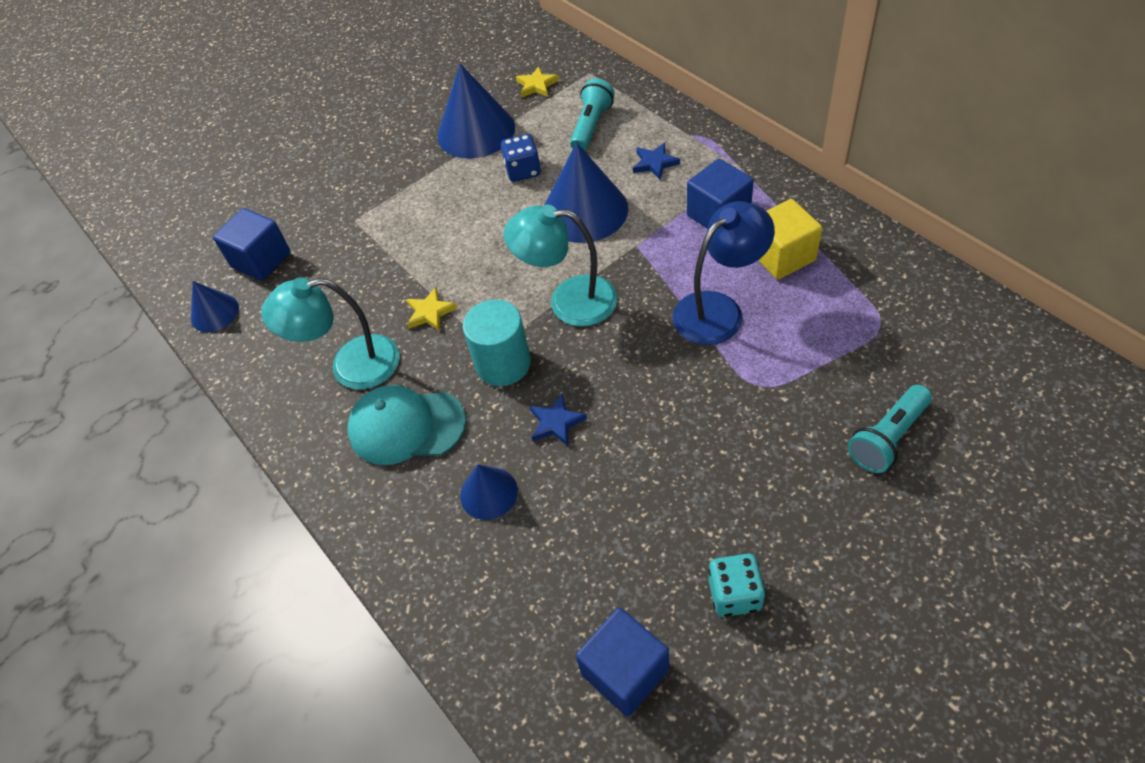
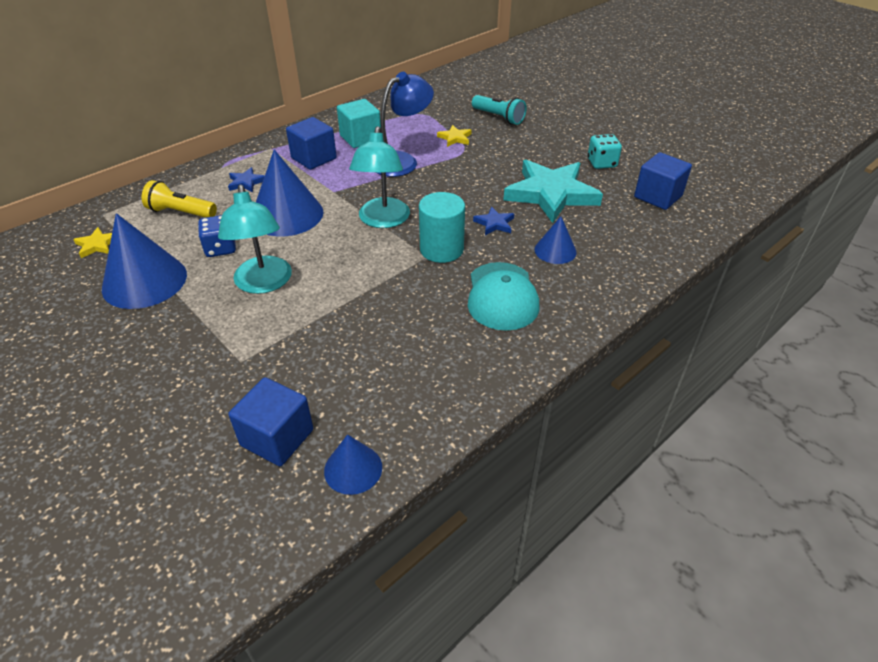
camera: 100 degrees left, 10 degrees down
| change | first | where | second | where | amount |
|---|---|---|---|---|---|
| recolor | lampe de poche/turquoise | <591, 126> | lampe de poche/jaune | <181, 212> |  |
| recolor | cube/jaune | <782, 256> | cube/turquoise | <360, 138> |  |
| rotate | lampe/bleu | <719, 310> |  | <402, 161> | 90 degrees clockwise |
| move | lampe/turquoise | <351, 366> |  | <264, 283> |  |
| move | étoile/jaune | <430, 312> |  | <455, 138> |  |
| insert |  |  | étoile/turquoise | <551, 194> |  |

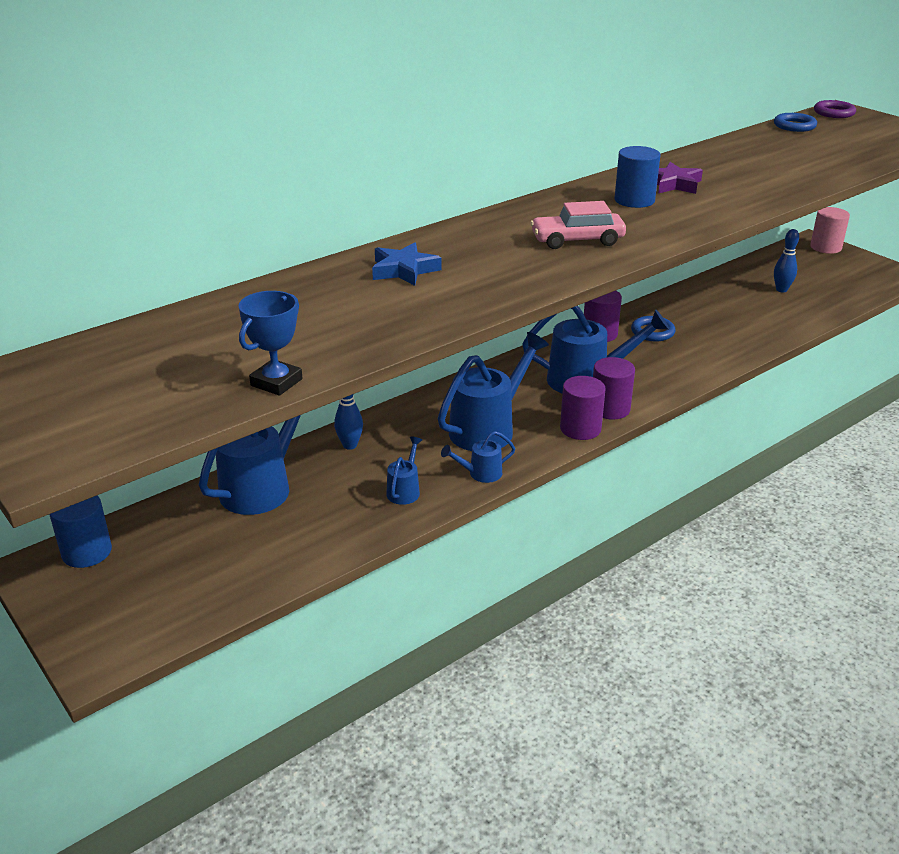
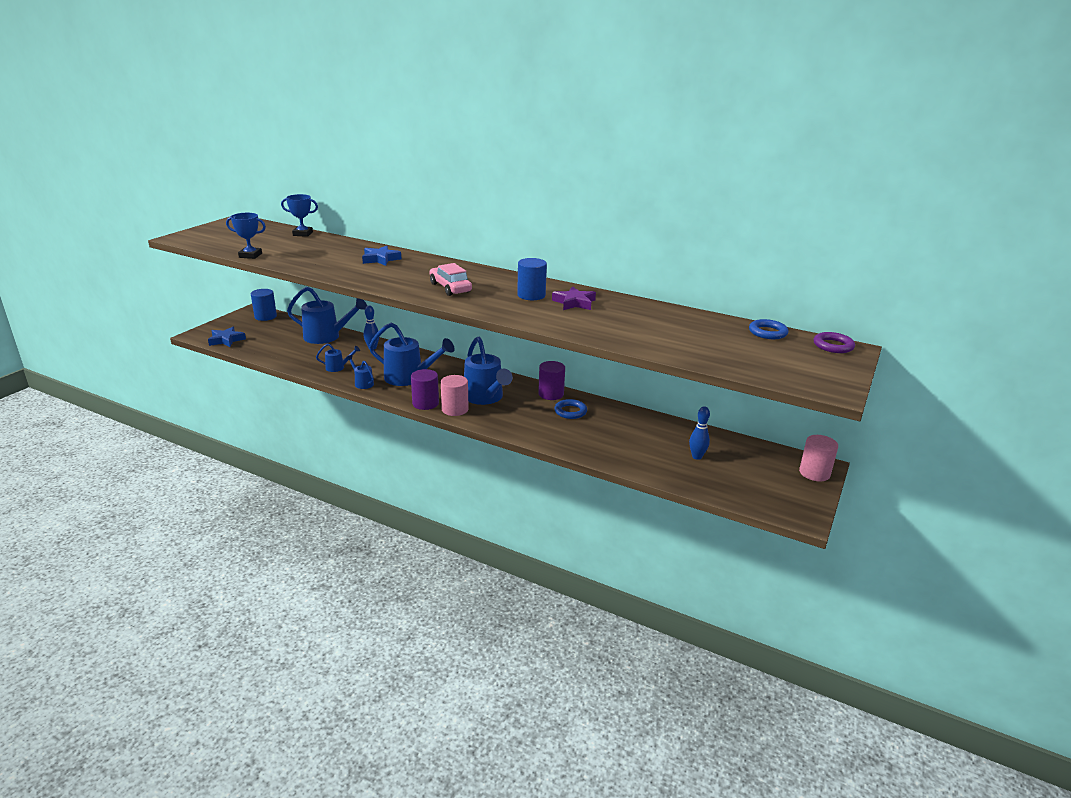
camera: 65 degrees right, 5 degrees down
| change | first | where | second | where | amount |
|---|---|---|---|---|---|
| recolor | cylindre/violet | <610, 409> | cylindre/rose | <455, 409> |  |
| insert |  |  | trophée/bleu | <303, 234> |  |
| insert |  |  | étoile/bleu | <226, 340> |  |

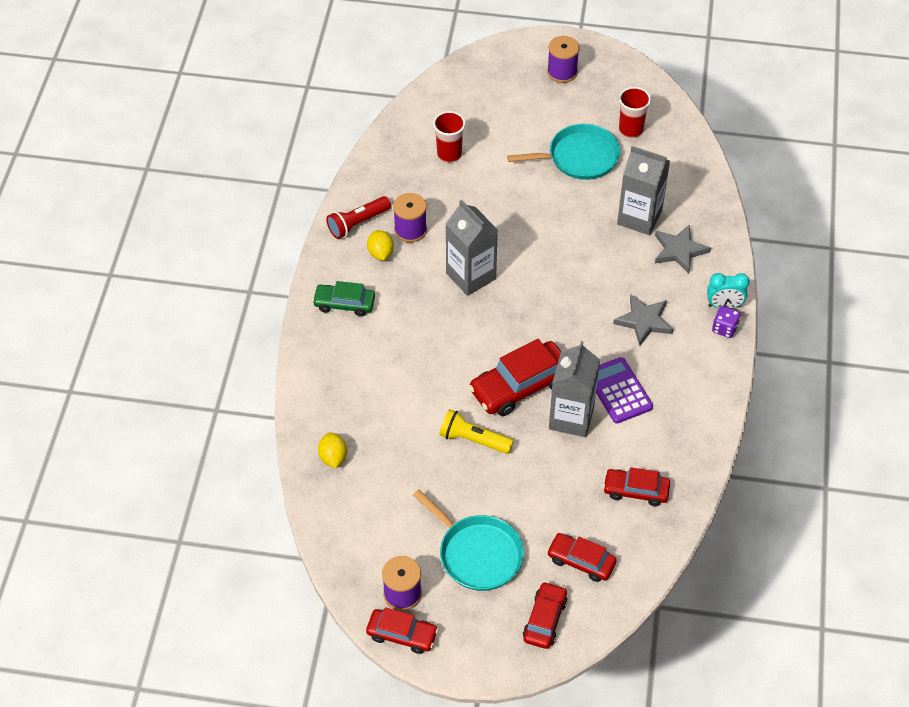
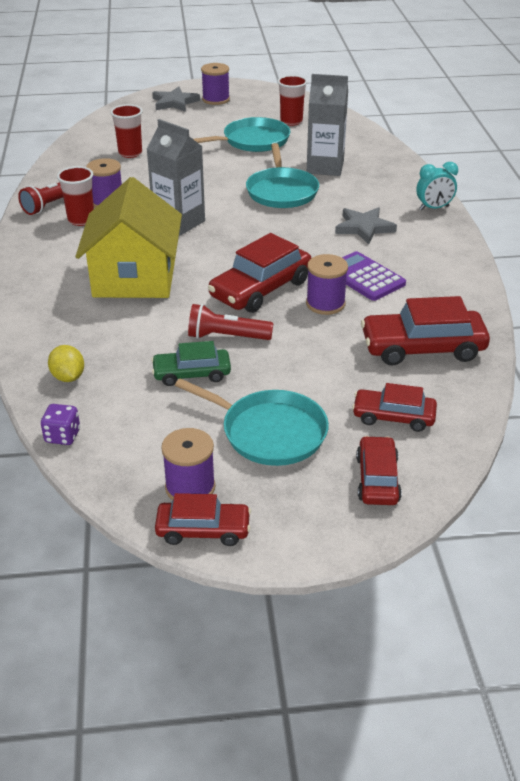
camera: 15 degrees left, 15 degrees down
| change | first | where | second | where | amount |
|---|---|---|---|---|---|
| move | étoile/gris | <679, 251> |  | <174, 102> |  |
| replace | citron/jaune | <380, 253> | gobelet/rouge | <81, 220> |  |
| move | voiture/vert | <344, 304> |  | <192, 373> |  |
| move | dé/violet | <724, 328> |  | <62, 436> |  |
| replace | brique de lait/gris | <571, 418> | bobine/violet | <325, 304> |  |
| recolor | lampe de poche/jaune | <473, 439> | lampe de poche/rouge | <226, 336> |  |
| resize | voiture/rouge | <636, 490> |  | <422, 348> | x1.63 |
| insert |  |  | poêle/turquoise | <281, 191> |  |
| insert |  |  | maison/jaune | <134, 277> |  |

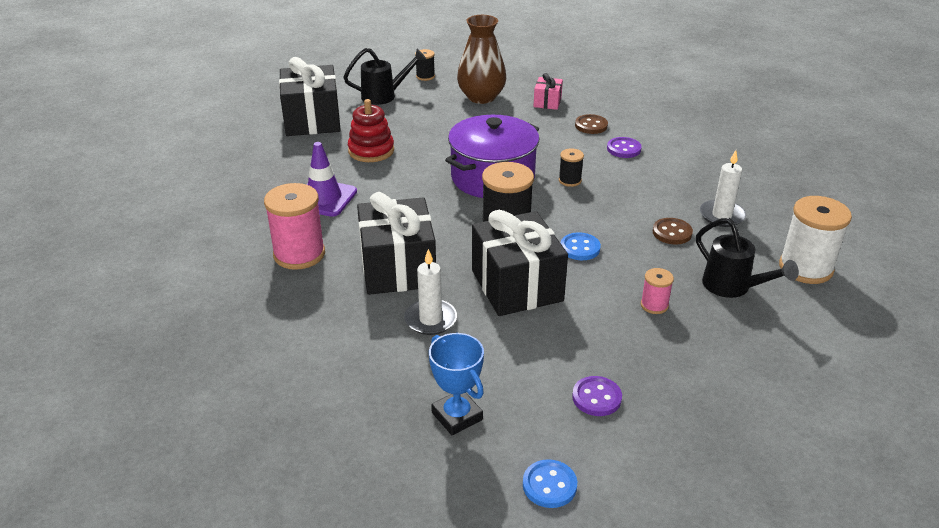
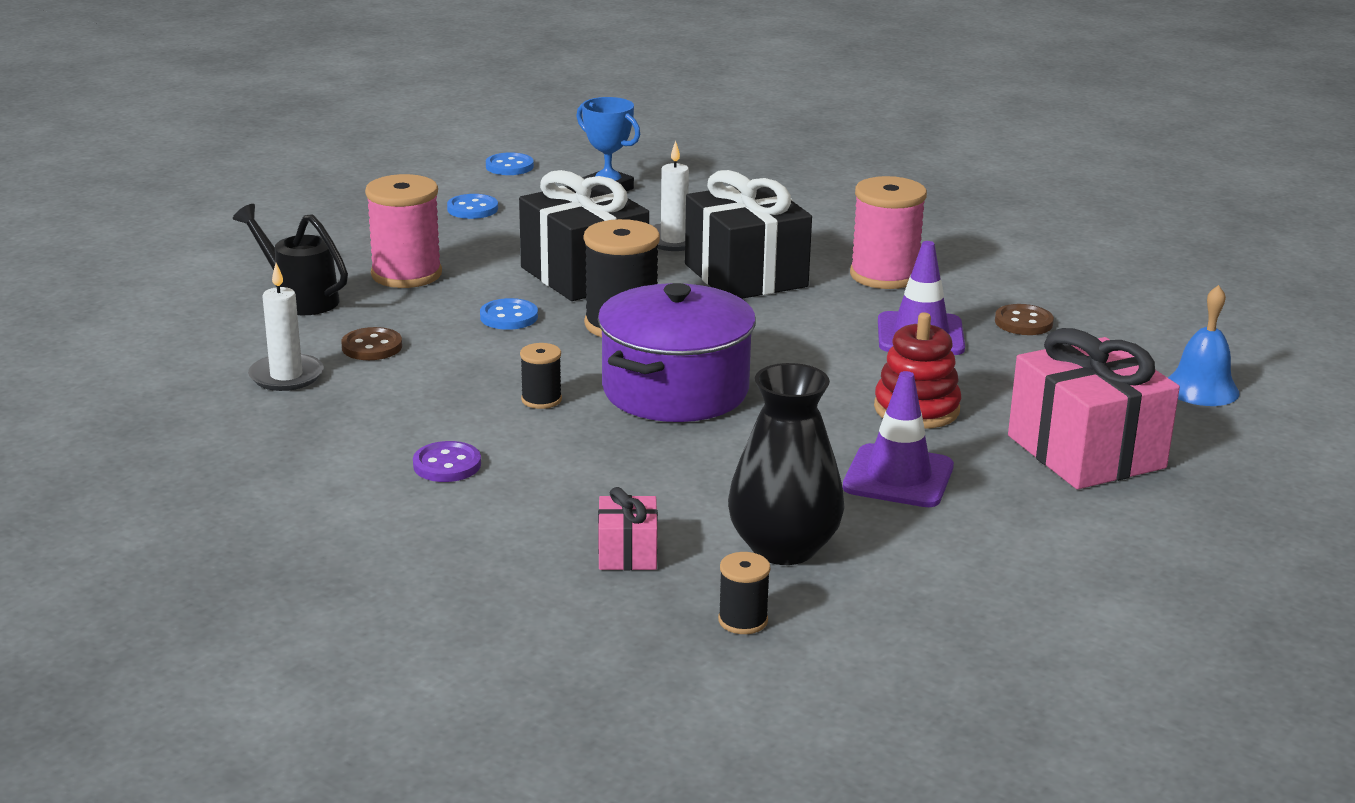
camera: 165 degrees right, 10 degrees down
| change | first | where | second | where | amount |
|---|---|---|---|---|---|
| recolor | vase/marron | <481, 97> | vase/noir | <783, 548> |  |
| delete | arrosoir/noir | <384, 96> |  |  |  |
| move | bobine/noir | <425, 76> |  | <743, 620> |  |
| recolor | cadeau/noir | <312, 120> | cadeau/rose | <1085, 452> |  |
| move | bouton/marron | <591, 125> |  | <1023, 322> |  |
| delete | bobine/blanc | <805, 268> |  |  |  |
| resize | bobine/rose | <654, 305> |  | <406, 274> | x1.99 |
| recolor | bouton/violet | <596, 398> | bouton/bleu | <472, 209> |  |
| insert |  |  | cloche/bleu | <1201, 389> |  |
| insert |  |  | cône de chantier/violet | <898, 477> |  |

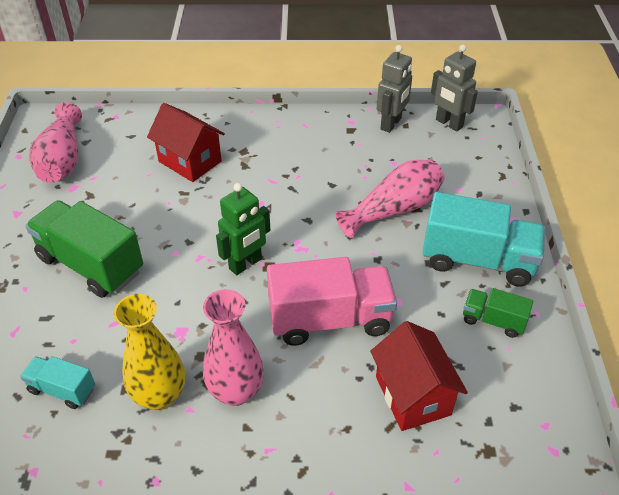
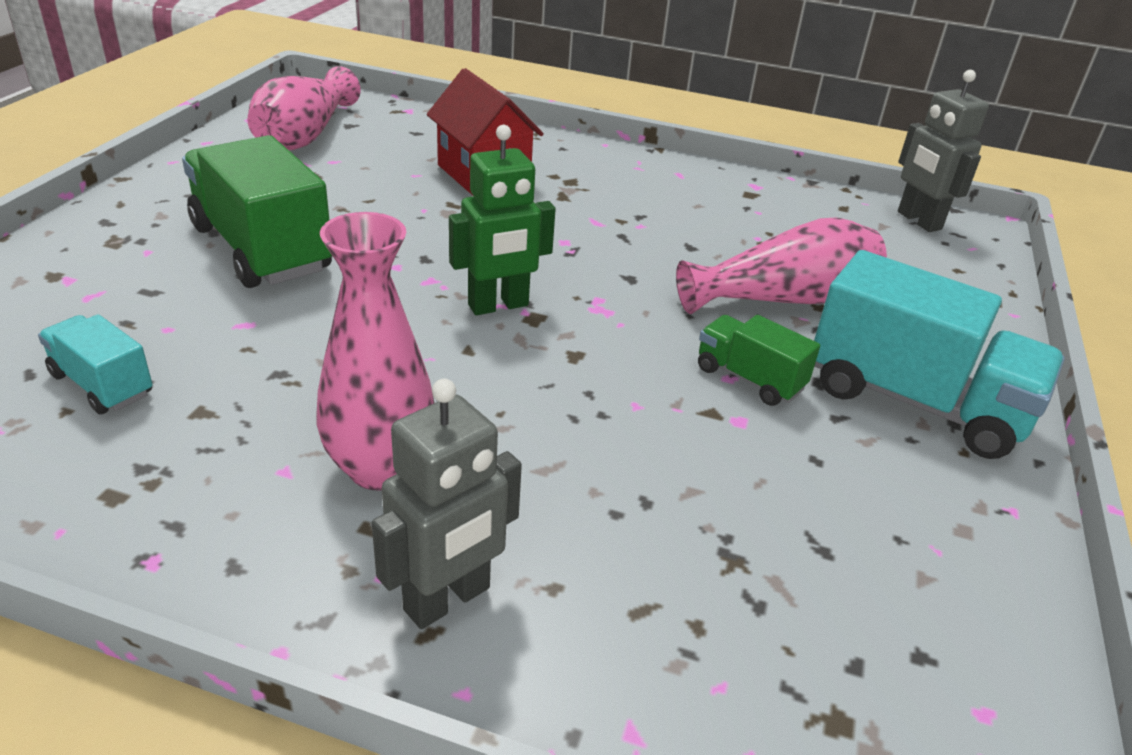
camera: 15 degrees right, 10 degrees down
| change | first | where | second | where | amount |
|---|---|---|---|---|---|
| move | robot/gris | <391, 124> |  | <448, 600> |  |
| delete | camion/rose | <330, 319> |  |  |  |
| move | camion/vert | <493, 320> |  | <749, 378> |  |
| delete | vase/jaune | <160, 395> |  |  |  |
| delete | maison/rouge | <412, 395> |  |  |  |

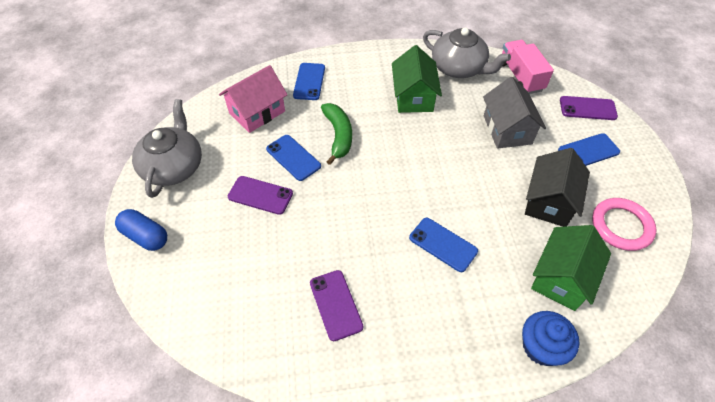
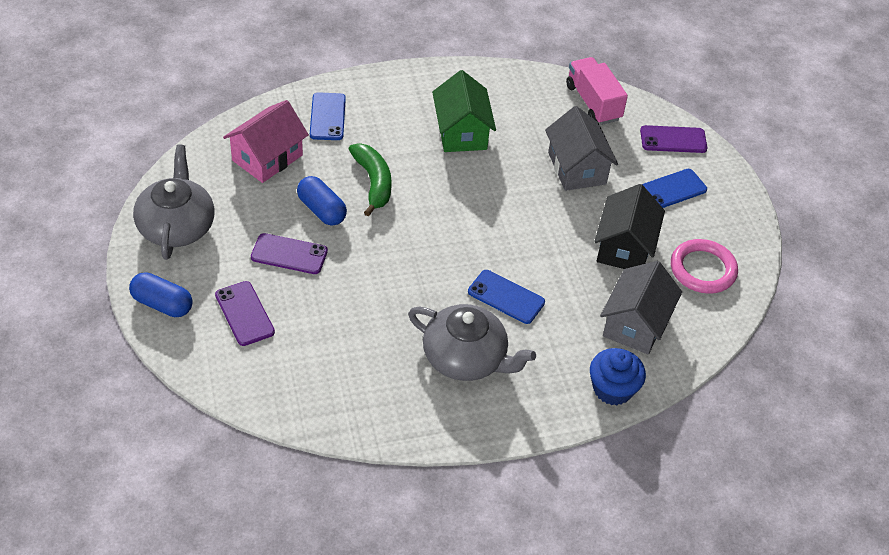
camera: 10 degrees left, 5 degrees down
| change | first | where | second | where | amount |
|---|---|---|---|---|---|
| move | théière/gris | <459, 68> |  | <466, 358> |  |
| replace | téléphone/bleu | <293, 157> | gélule/bleu | <321, 210> |  |
| recolor | maison/vert | <561, 278> | maison/gris | <635, 324> |  |
| move | téléphone/violet | <335, 304> |  | <244, 313> |  |

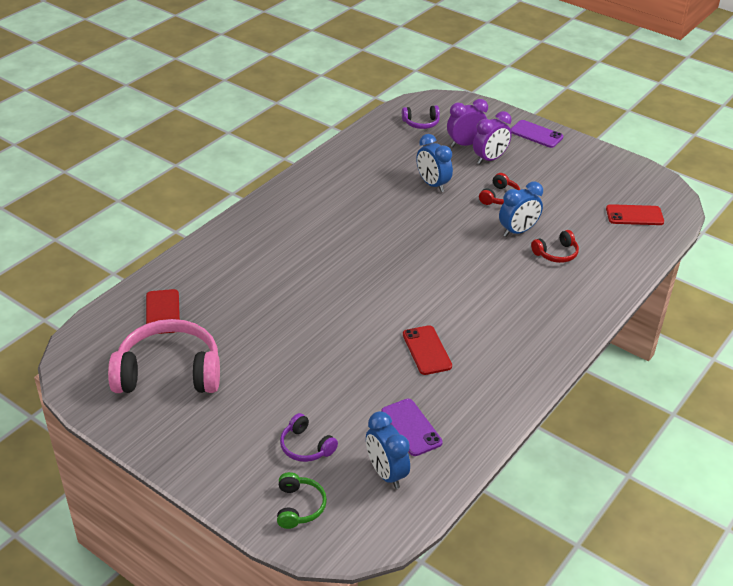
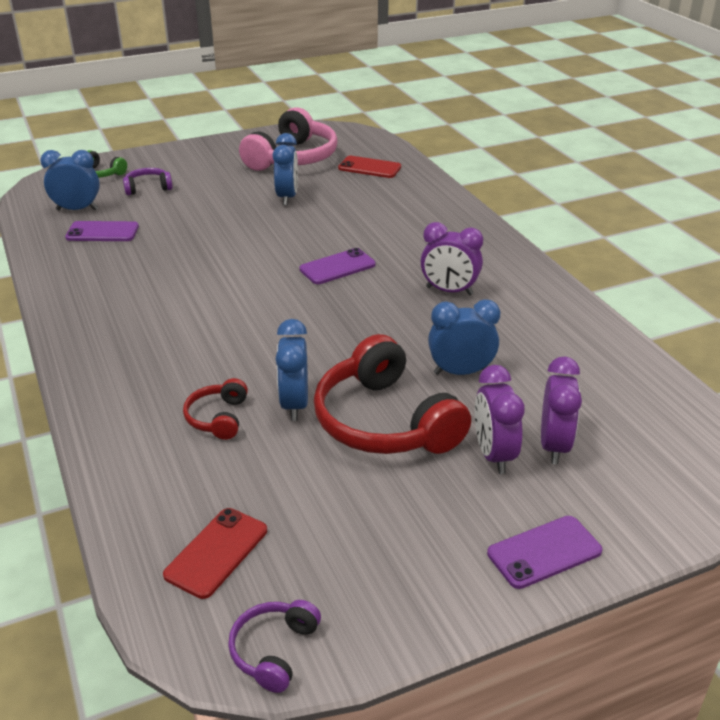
camera: 120 degrees right, 5 degrees down
| change | first | where | second | where | amount |
|---|---|---|---|---|---|
| move | casque audio/violet | <421, 123> |  | <274, 650> |  |
| resize | casque audio/rouge | <500, 197> |  | <384, 422> | x2.11 |
| delete | téléphone/rouge | <426, 350> |  |  |  |
| insert |  |  | réveil/bleu | <287, 197> |  |
| insert |  |  | réveil/violet | <449, 291> |  |
| insert |  |  | téléphone/violet | <337, 267> |  |

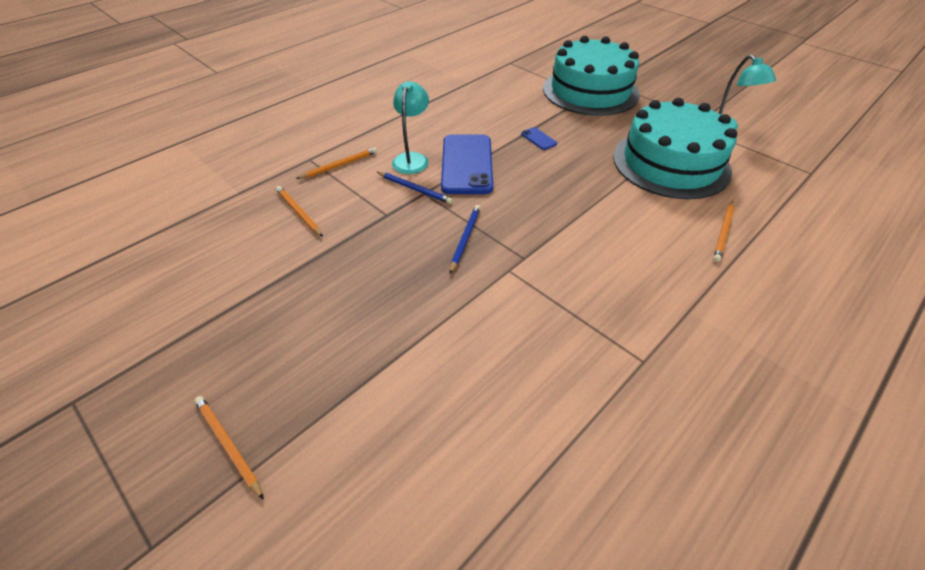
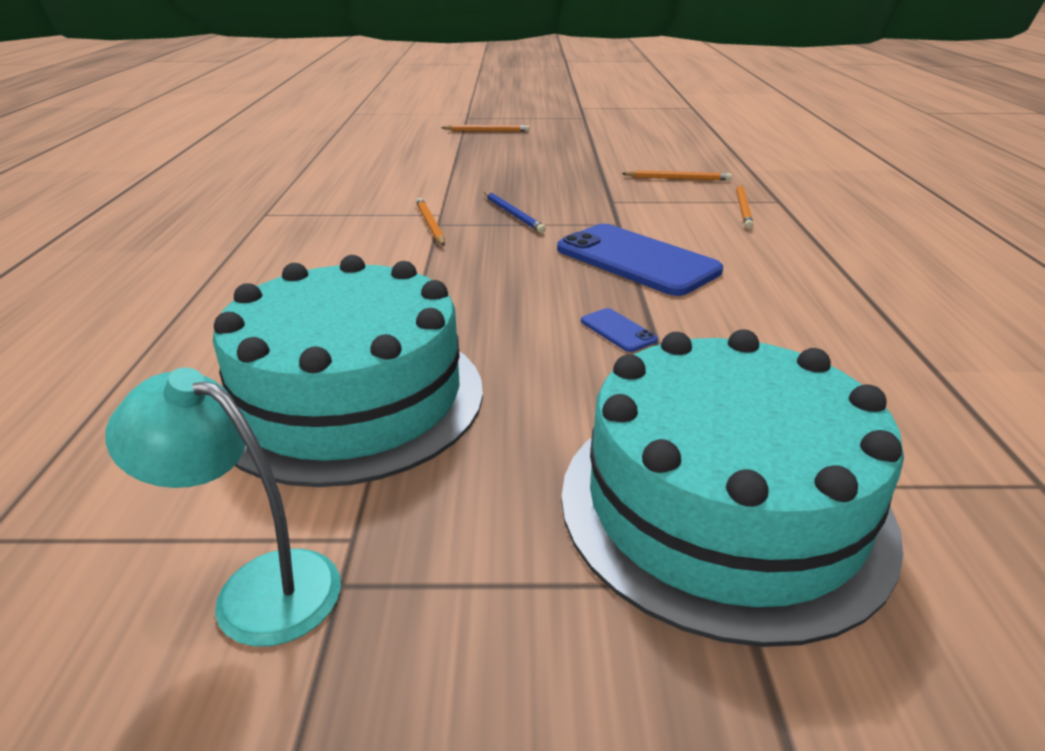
camera: 135 degrees right, 15 degrees down
| change | first | where | second | where | amount |
|---|---|---|---|---|---|
| delete | lampe/turquoise | <412, 159> |  |  |  |
| rotate | téléphone/bleu | <538, 139> |  | <618, 330> | 45 degrees clockwise |
| delete | crayon/bleu | <415, 189> |  |  |  |
| move | crayon/orange | <723, 232> |  | <430, 224> |  |

